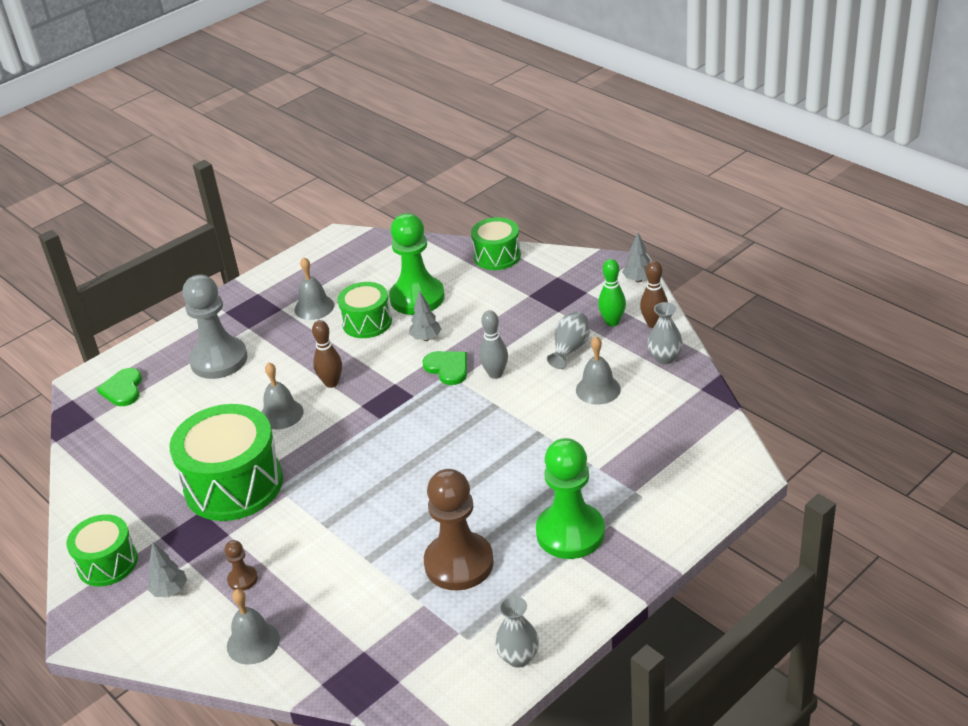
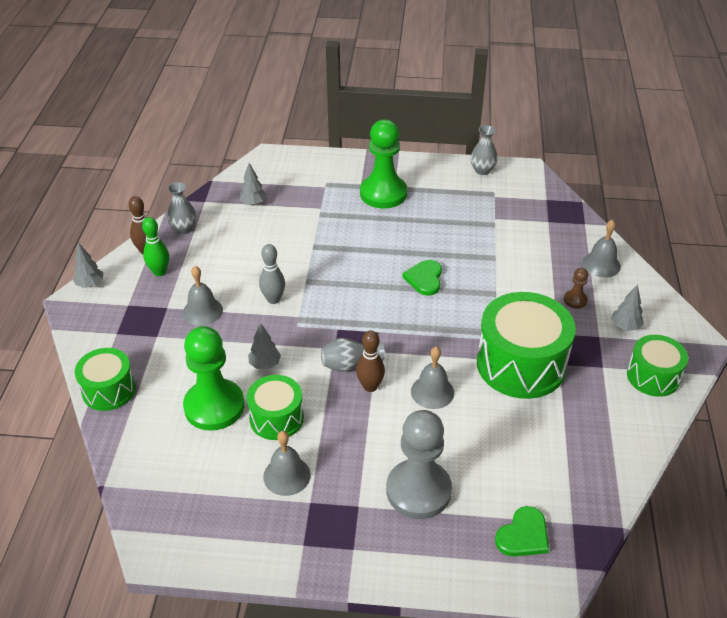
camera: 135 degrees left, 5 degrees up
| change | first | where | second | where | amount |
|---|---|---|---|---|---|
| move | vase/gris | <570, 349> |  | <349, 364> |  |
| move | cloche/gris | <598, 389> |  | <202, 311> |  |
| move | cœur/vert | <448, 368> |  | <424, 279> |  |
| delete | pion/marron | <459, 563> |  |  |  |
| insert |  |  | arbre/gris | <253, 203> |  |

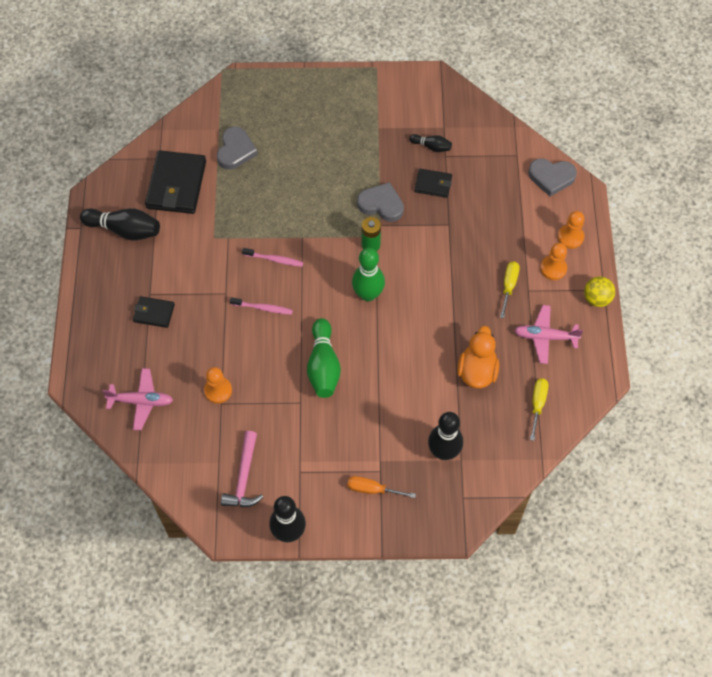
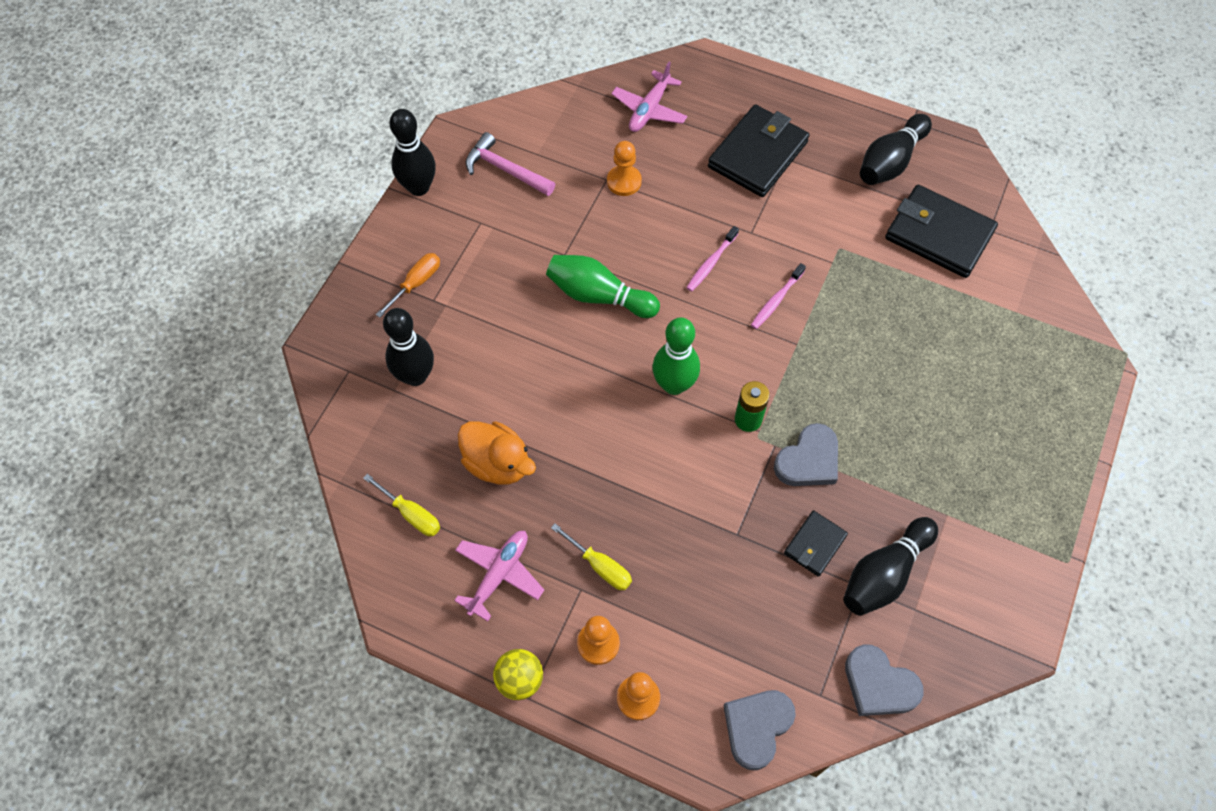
camera: 115 degrees right, 0 degrees up
| change | first | where | second | where | amount |
|---|---|---|---|---|---|
| move | cœur/gris | <236, 150> |  | <879, 684> |  |
| resize | quille/noir | <431, 146> |  | <884, 574> | x1.85 |
| resize | portefeuille/noir | <154, 313> |  | <757, 154> | x1.90 |

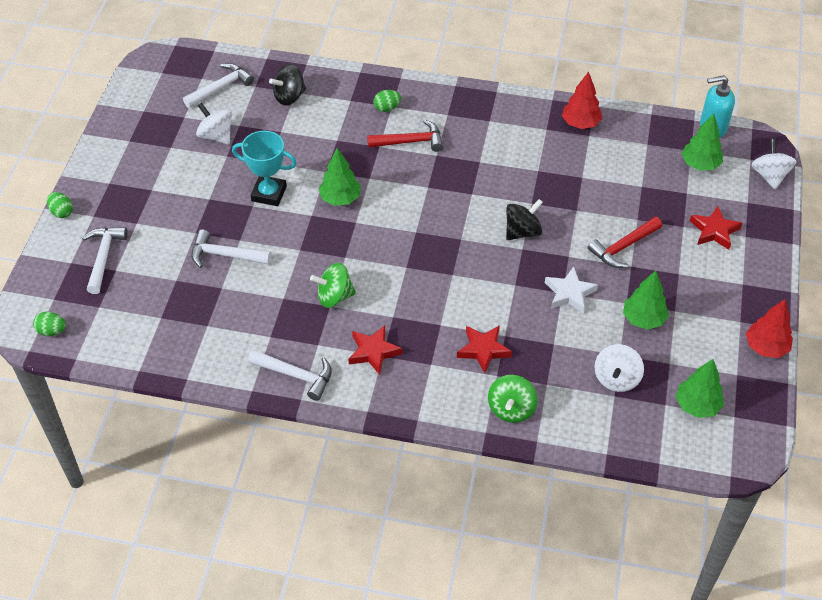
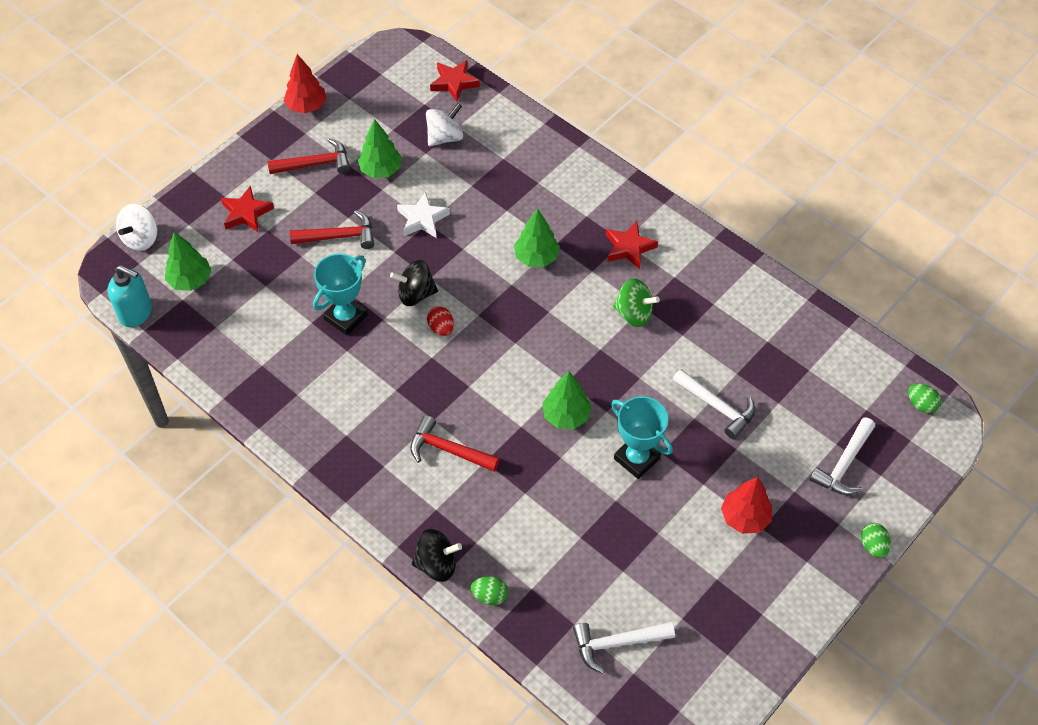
camera: 150 degrees left, 5 degrees up
| change | first | where | second | where | amount |
|---|---|---|---|---|---|
| move | toupie/noir | <289, 97> |  | <436, 564> |  |
| move | arbre/rouge | <580, 123> |  | <744, 517> |  |
| move | œuf/vert | <387, 108> |  | <490, 596> |  |
| delete | toupie/blanc | <216, 136> |  |  |  |
| move | étoile/rouge | <483, 350> |  | <454, 83> |  |
| delete | marteau/blanc | <296, 375> |  |  |  |
| move | arbre/vert | <697, 405> |  | <536, 257> |  |
| delete | toupie/vert | <511, 409> |  |  |  |
| insert |  |  | marteau/rouge | <315, 164> |  |
| insert |  |  | trophée/turquoise | <345, 317> |  |
| insert |  |  | œuf/rouge | <441, 328> |  |

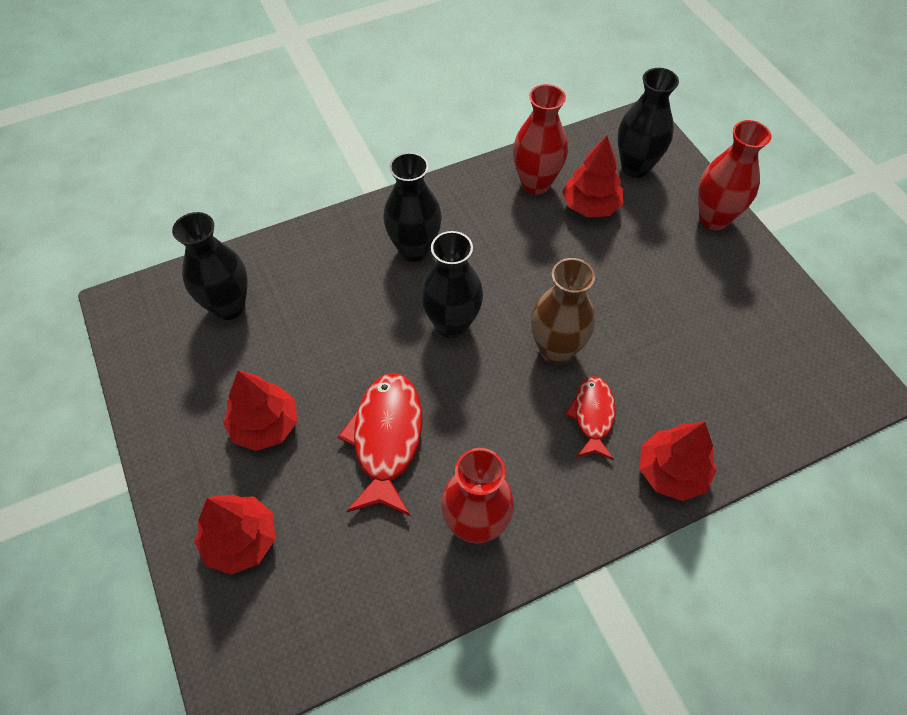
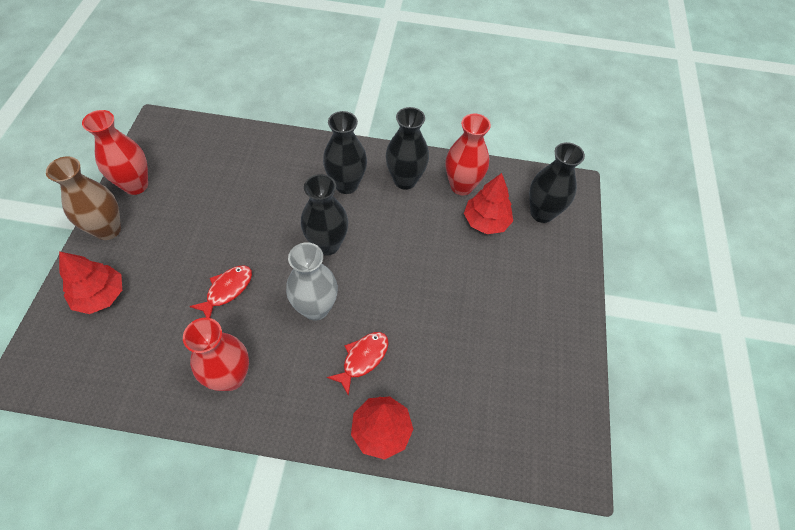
camera: 30 degrees right, 0 degrees up
| change | first | where | second | where | amount |
|---|---|---|---|---|---|
| move | vase/rouge | <714, 218> |  | <136, 185> |  |
| move | vase/noir | <229, 306> |  | <405, 180> |  |
| move | vase/marron | <556, 350> |  | <108, 229> |  |
| delete | arbre/rouge | <265, 425> |  |  |  |
| resize | poisson/rouge | <386, 439> |  | <227, 290> | x0.61 |
| insert |  |  | vase/gris | <315, 308> |  |

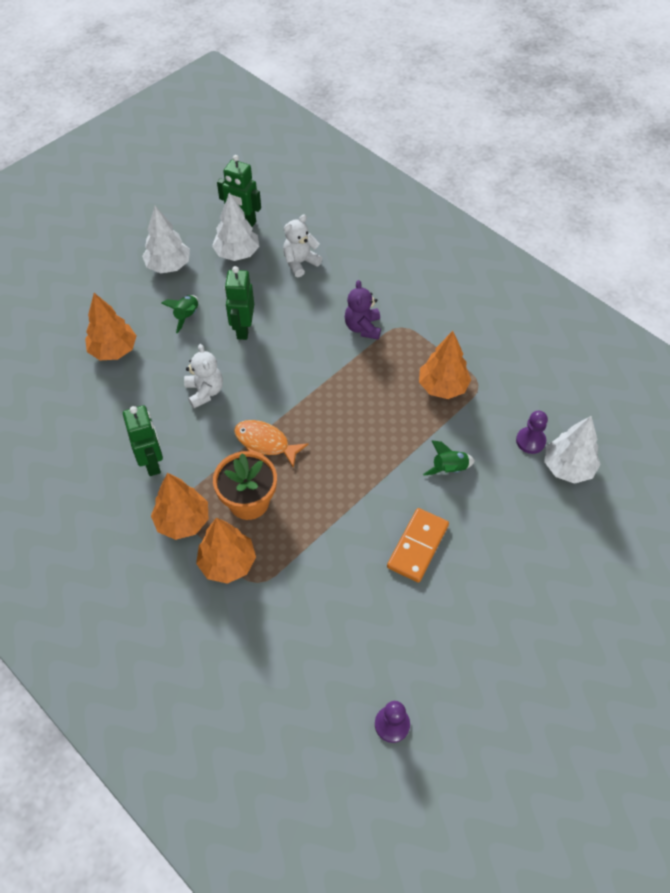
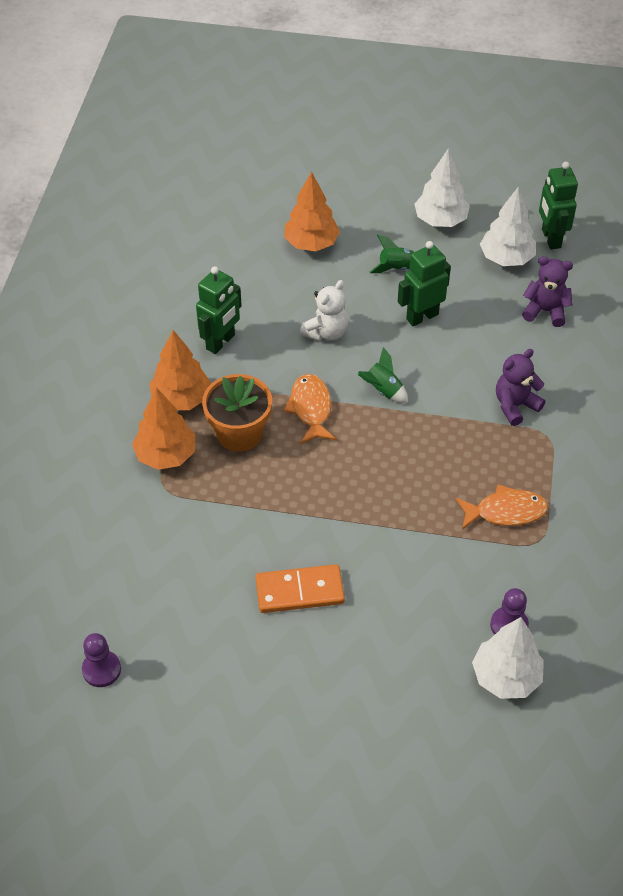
camera: 55 degrees right, 5 degrees down
| change | first | where | second | where | amount |
|---|---|---|---|---|---|
| recolor | ours en peluche/blanc | <300, 263> | ours en peluche/violet | <545, 311> |  |
| replace | arbre/orange | <442, 387> | poisson/orange | <505, 512> |  |
| move | fusée/vert | <449, 469> |  | <383, 390> |  |

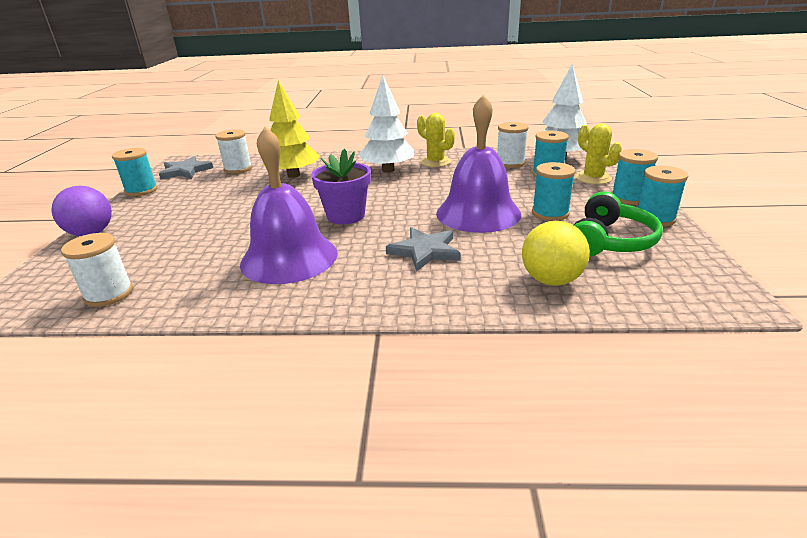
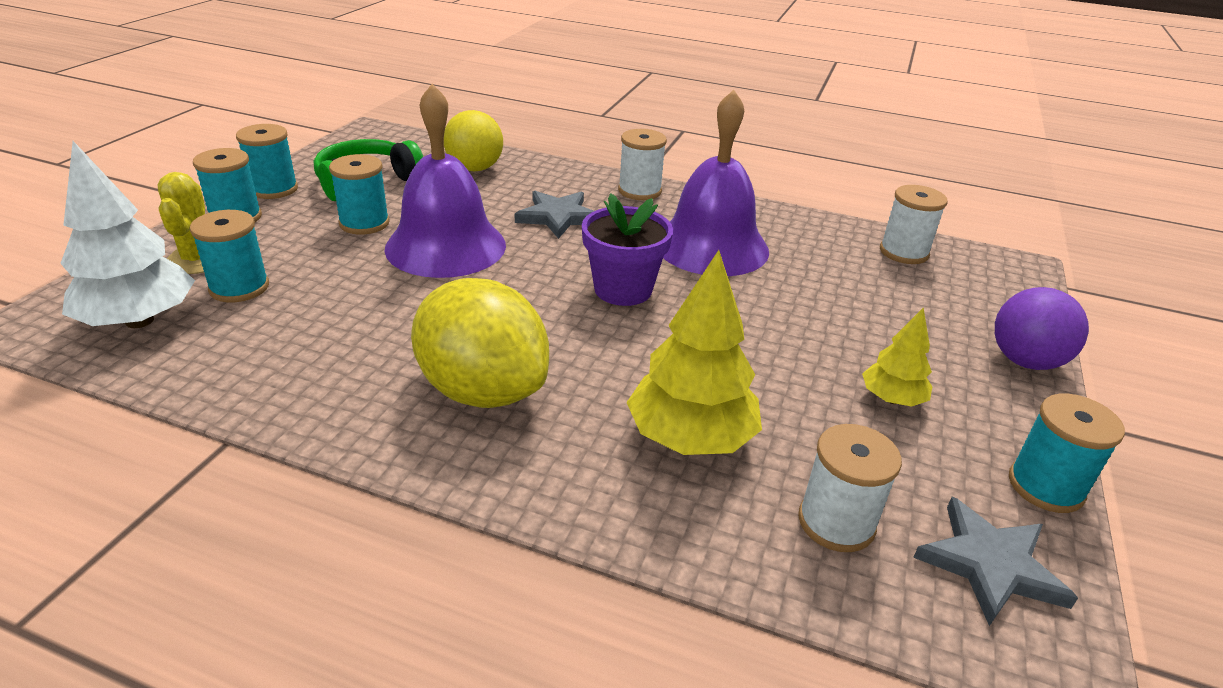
camera: 165 degrees left, 5 degrees up
| change | first | where | second | where | amount |
|---|---|---|---|---|---|
| replace | arbre/blanc | <388, 170> | citron/jaune | <483, 390> |  |
| delete | cactus/jaune | <435, 162> |  |  |  |
| move | bobine/blanc | <510, 163> |  | <639, 191> |  |
| insert |  |  | arbre/jaune | <891, 399> |  |

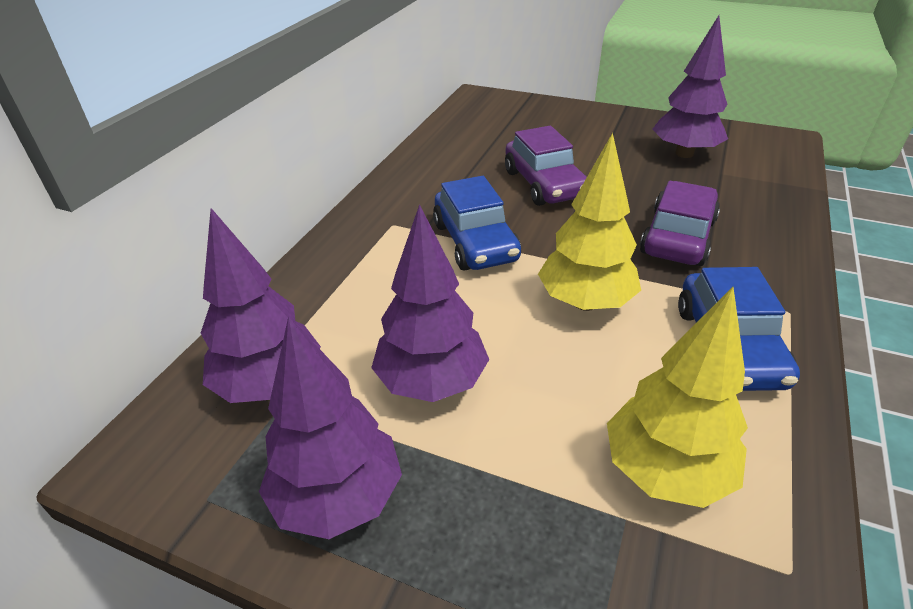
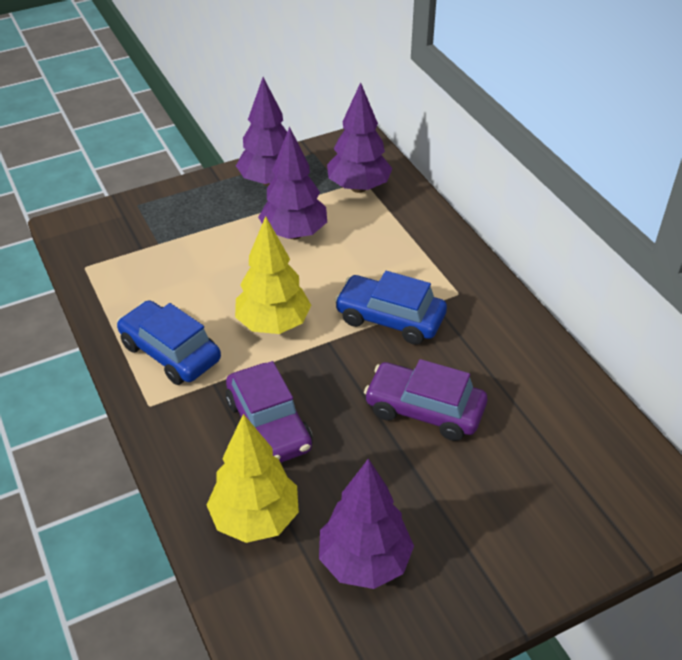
camera: 130 degrees right, 5 degrees up
| change | first | where | second | where | amount |
|---|---|---|---|---|---|
| move | arbre/jaune | <665, 471> |  | <255, 519> |  |

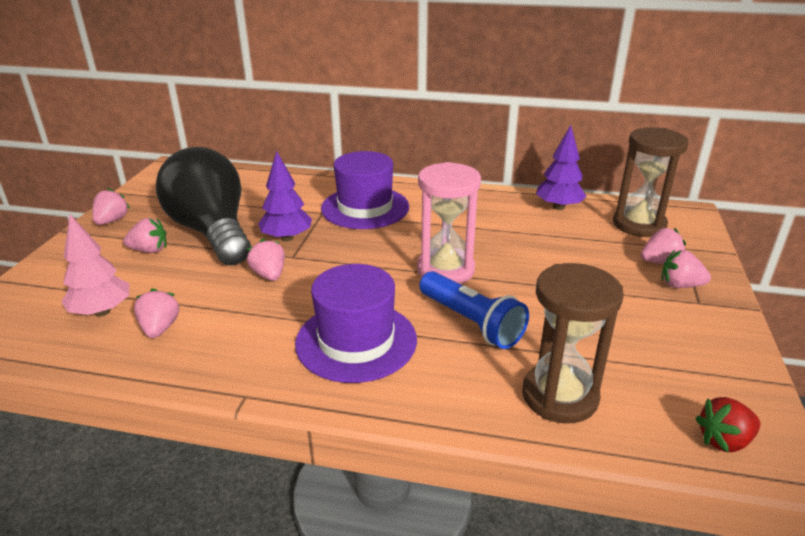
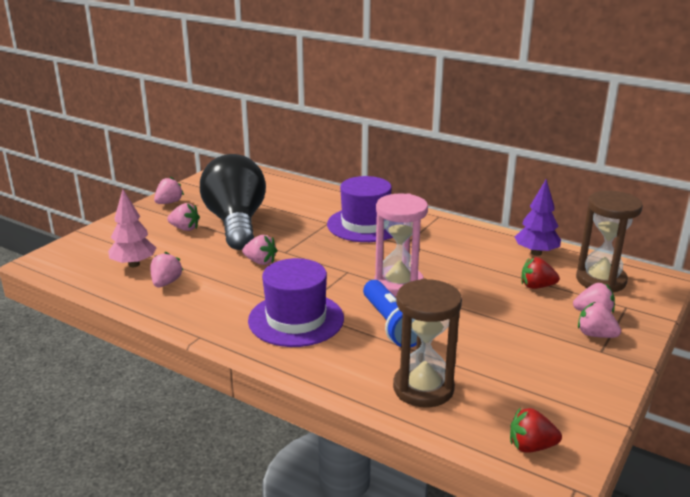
camera: 20 degrees right, 5 degrees down
| change | first | where | second | where | amount |
|---|---|---|---|---|---|
| delete | arbre/violet | <287, 238> |  |  |  |
| rotate | fraise/rose | <269, 275> |  | <260, 262> | 120 degrees clockwise |
| insert |  |  | fraise/rouge | <536, 286> |  |

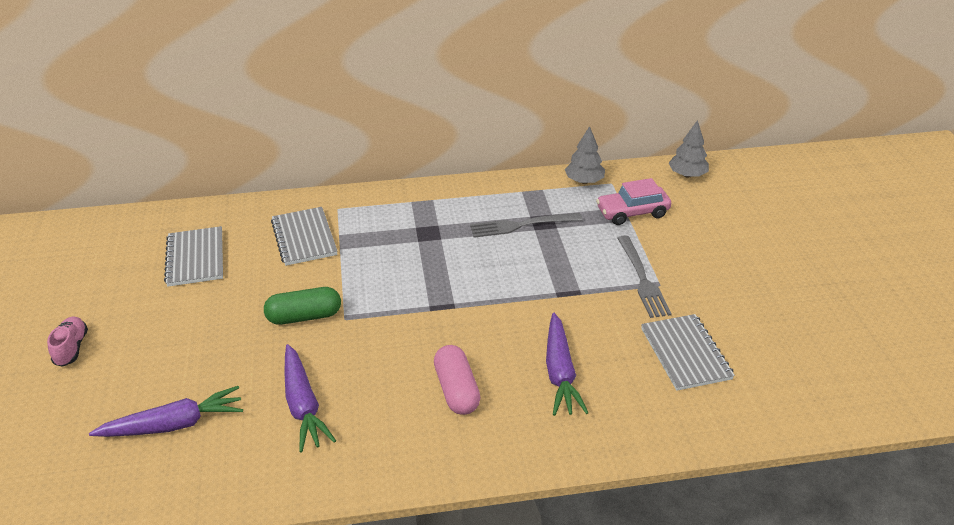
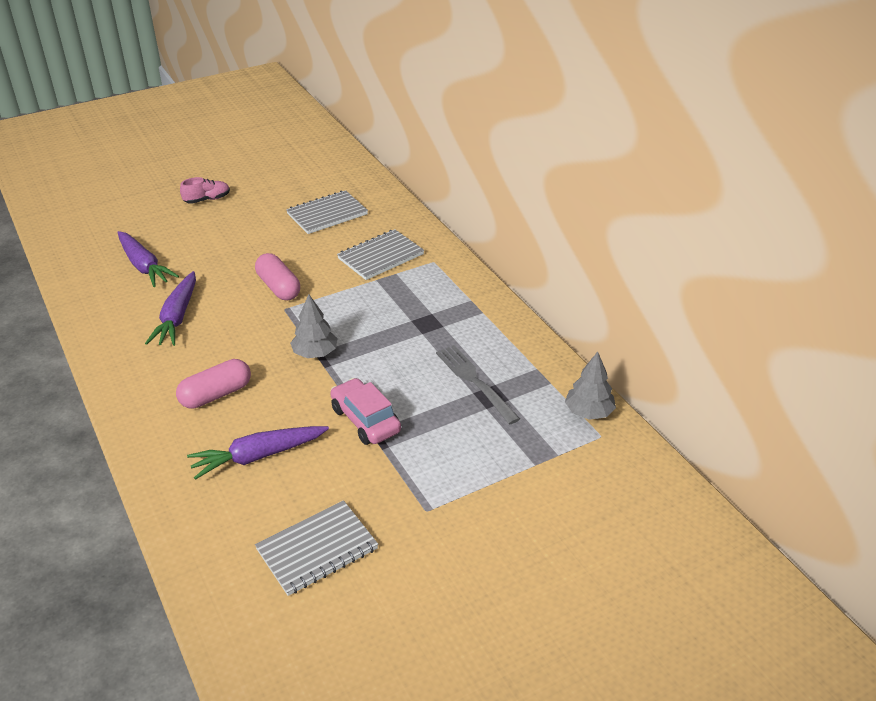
camera: 70 degrees right, 0 degrees up
| change | first | where | second | where | amount |
|---|---|---|---|---|---|
| move | arbre/gris | <687, 175> |  | <315, 353> |  |
| move | voiture/rose | <632, 212> |  | <365, 420> |  |
| delete | fourchette/gris | <642, 279> |  |  |  |
| recolor | gélule/vert | <304, 316> | gélule/rose | <278, 287> |  |
| rotate | carotte/violet | <303, 405> |  | <177, 317> | 45 degrees counterclockwise |

